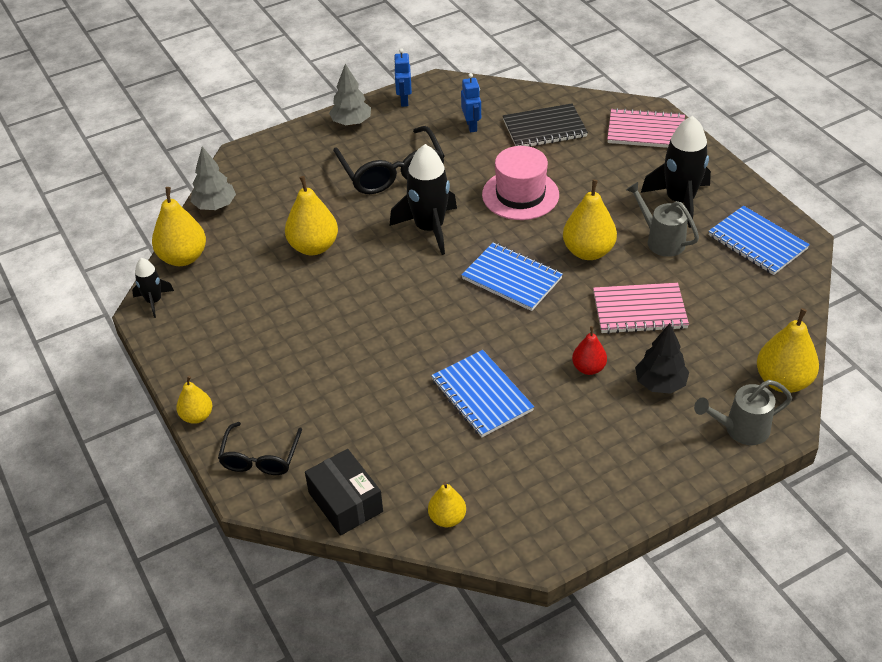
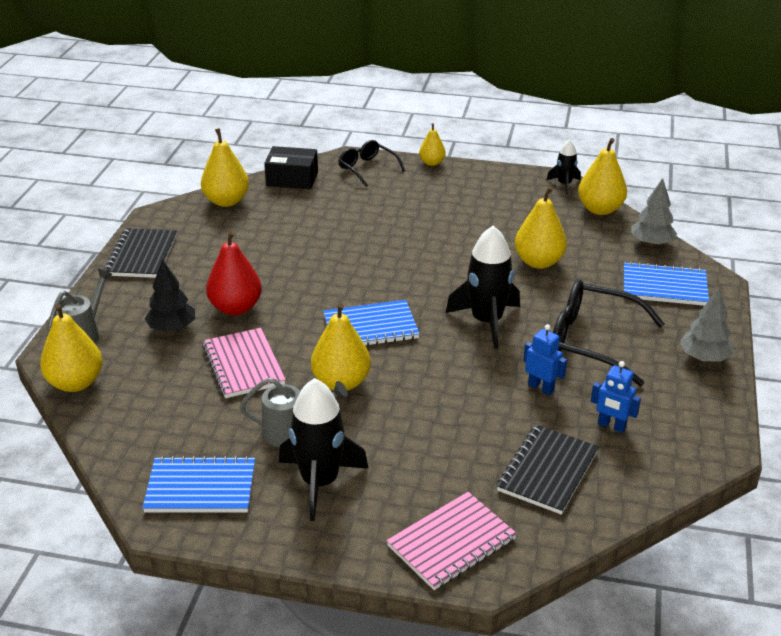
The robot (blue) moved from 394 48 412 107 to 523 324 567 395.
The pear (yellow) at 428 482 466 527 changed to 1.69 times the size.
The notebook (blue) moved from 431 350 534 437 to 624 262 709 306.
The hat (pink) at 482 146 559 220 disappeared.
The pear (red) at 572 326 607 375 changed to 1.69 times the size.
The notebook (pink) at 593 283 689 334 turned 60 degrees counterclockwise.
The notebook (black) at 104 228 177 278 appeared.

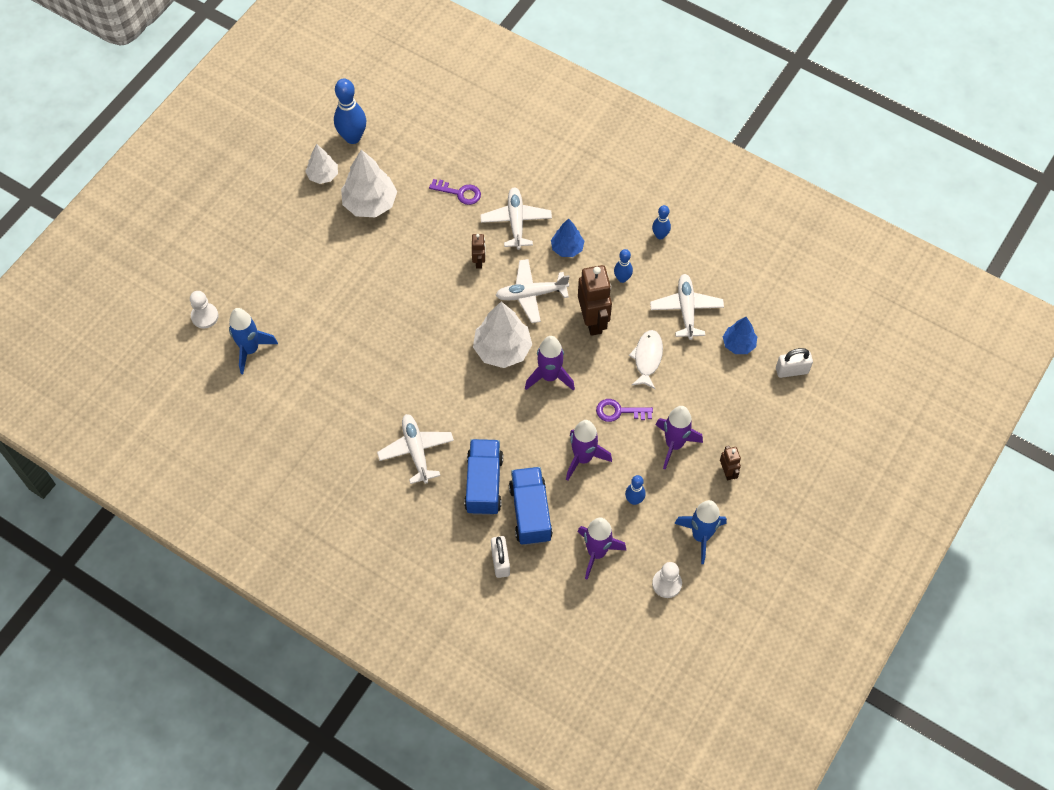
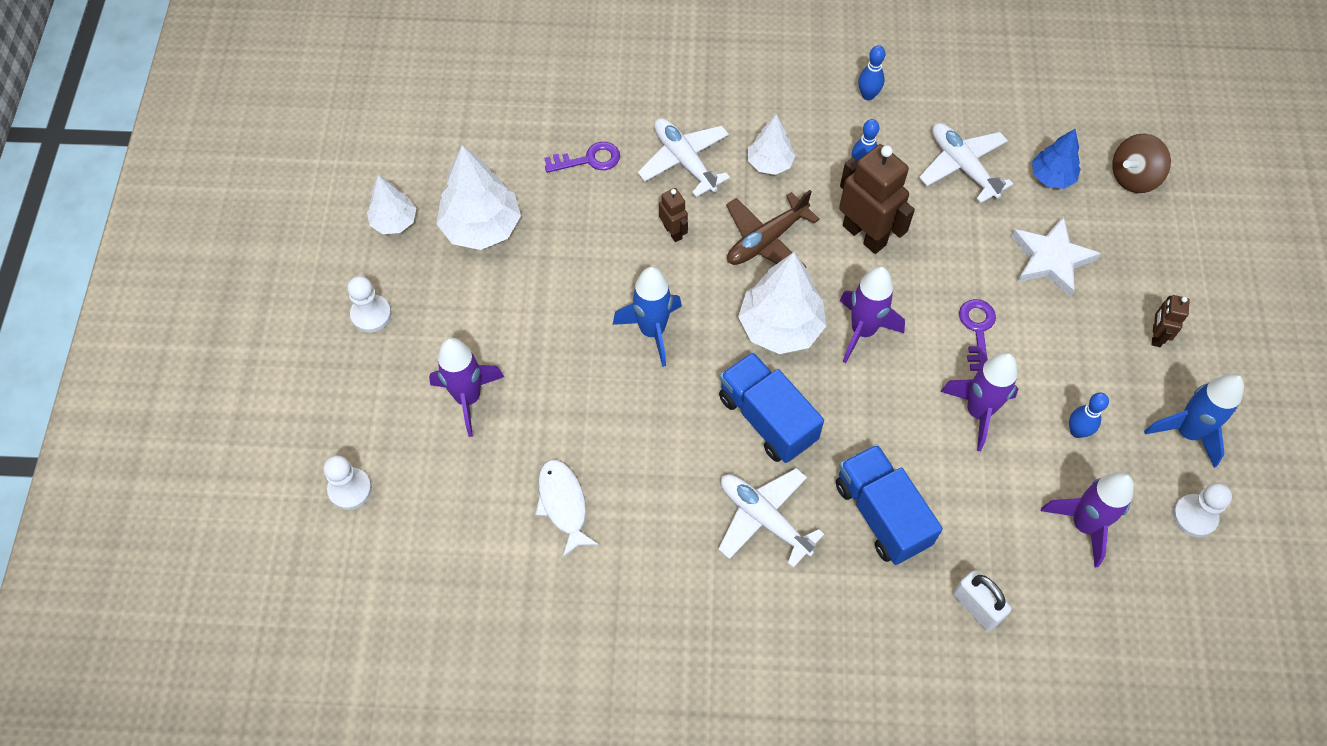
The rocket (blue) moved from 229 308 278 374 to 612 267 682 367.
The bowling pin (blue) at 334 78 366 144 disappeared.
The plane (white) at 496 259 569 323 became the plane (brown) at 726 190 820 267.
The truck (blue) moved from 509 467 553 545 to 719 352 824 463.
The tree (blue) at 551 218 584 257 became the tree (white) at 748 114 796 175.
The key (purple) at 596 399 653 422 turned 120 degrees clockwise.
The fish (white) moved from 629 330 663 389 to 535 460 599 557.
The rocket (purple) moved from 655 406 703 470 to 429 338 504 437.
The robot (brown) at 720 446 741 480 turned 120 degrees counterclockwise.
The padlock (white) at 776 348 813 378 was replaced by the spinning top (brown) at 1112 134 1171 193.
The pawn (white) at 347 276 391 332 appeared.
The star (white) at 1011 216 1101 297 appeared.

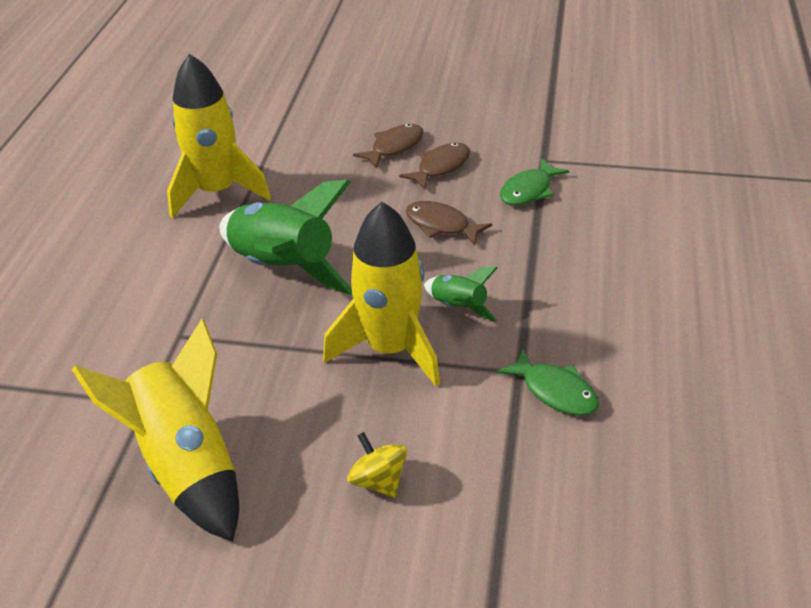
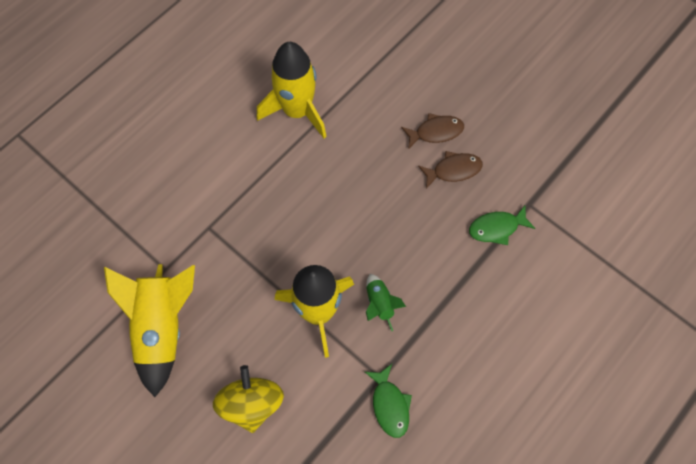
The rocket (green) at 219 180 352 295 disappeared.
The spinning top (yellow) at 347 432 407 498 changed to 1.65 times the size.
The fish (brown) at 406 201 492 246 disappeared.

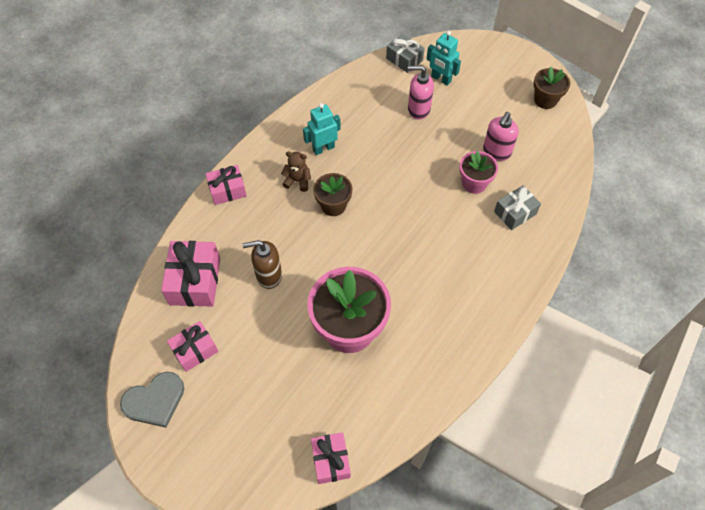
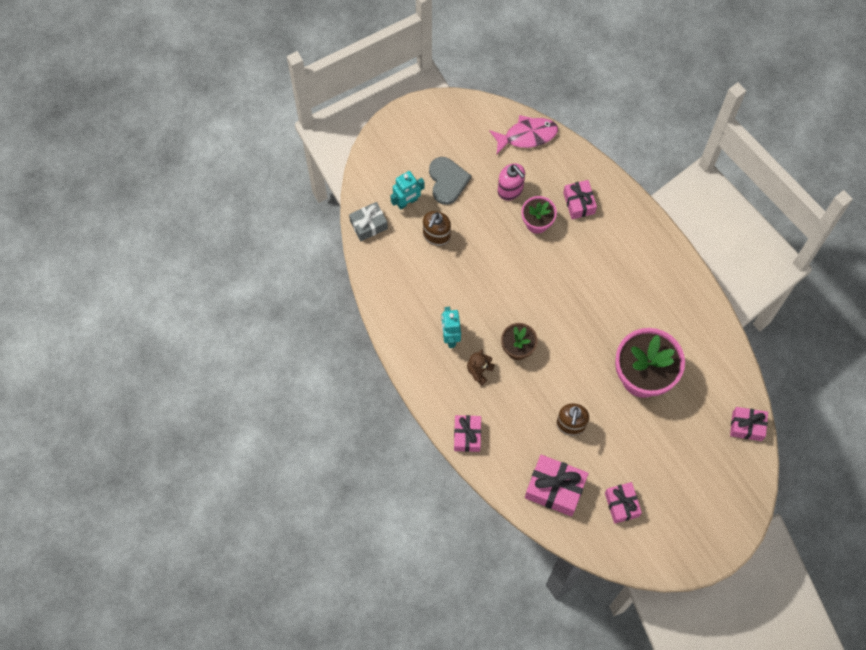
The heart (grey) moved from 120 372 184 428 to 429 157 471 205.
The soap dispenser (pink) at 408 66 434 120 became the soap dispenser (brown) at 423 211 451 246.
The gift (grey) at 494 185 541 230 became the gift (pink) at 563 180 597 219.
The flower pot (brown) at 534 67 570 109 disappeared.
The fish (pink) at 489 115 558 155 appeared.

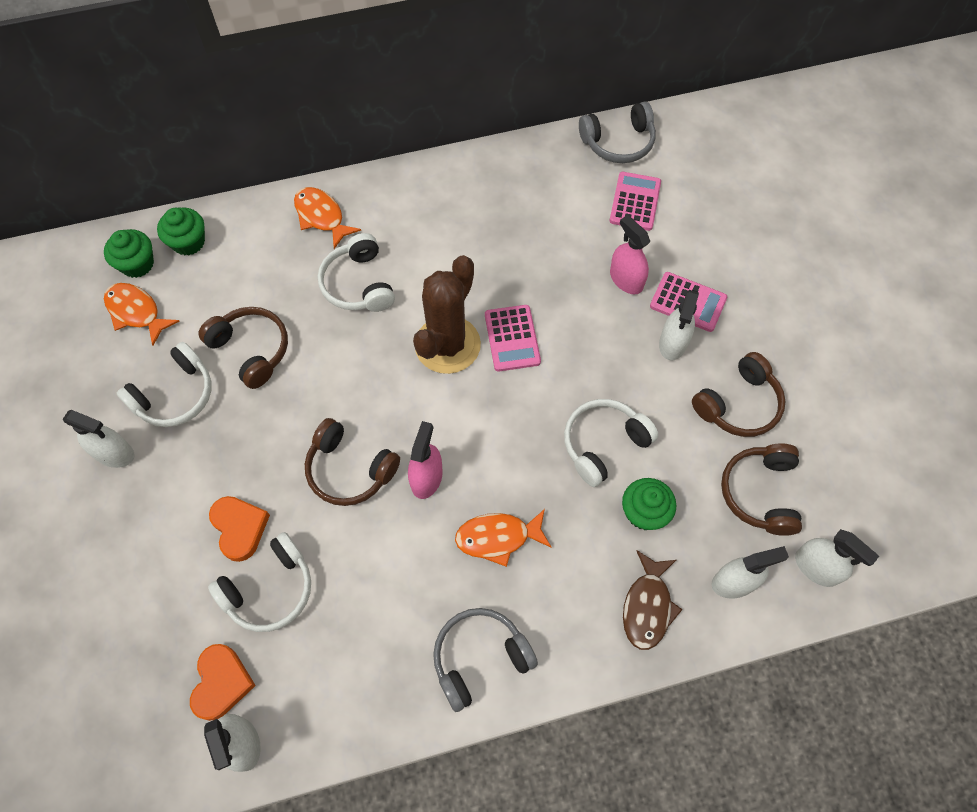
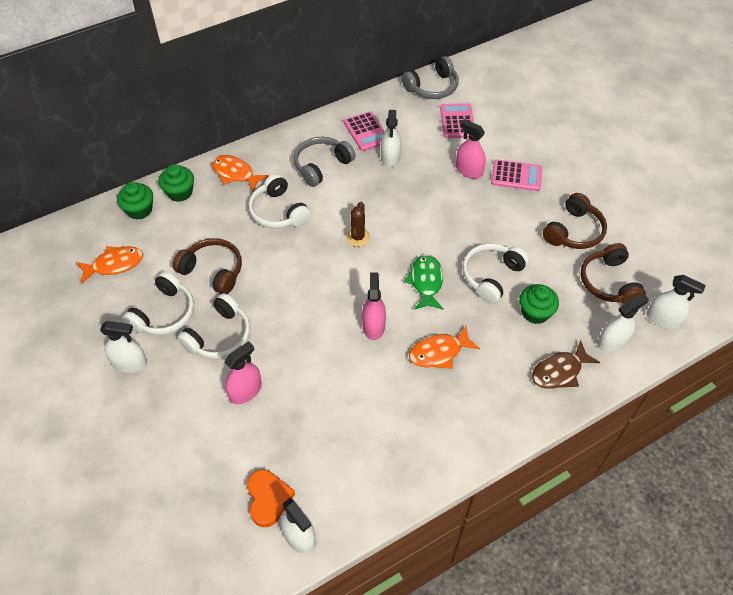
The cupcake (green) moved from 104 229 154 278 to 159 164 194 202.
The fish (orange) at 104 283 180 346 turned 135 degrees clockwise.
The headphones (white) moved from 208 532 311 632 to 177 293 250 359.
The heart (orange) at 209 496 270 562 was replaced by the spray bottle (pink) at 224 341 262 404.
The headphones (brown) at 305 418 400 506 disappeared.
The cactus (brown) at 413 255 481 374 changed to 0.49 times the size.
The headphones (grey) moved from 433 608 538 712 to 294 137 356 187.
The calculator (pink) moved from 485 305 541 371 to 344 111 385 151.
The fish (brown) at 623 550 682 650 turned 60 degrees clockwise.
The spray bottle (white) moved from 659 290 699 361 to 381 110 401 167.
The fish (green) at 404 254 443 310 appeared.

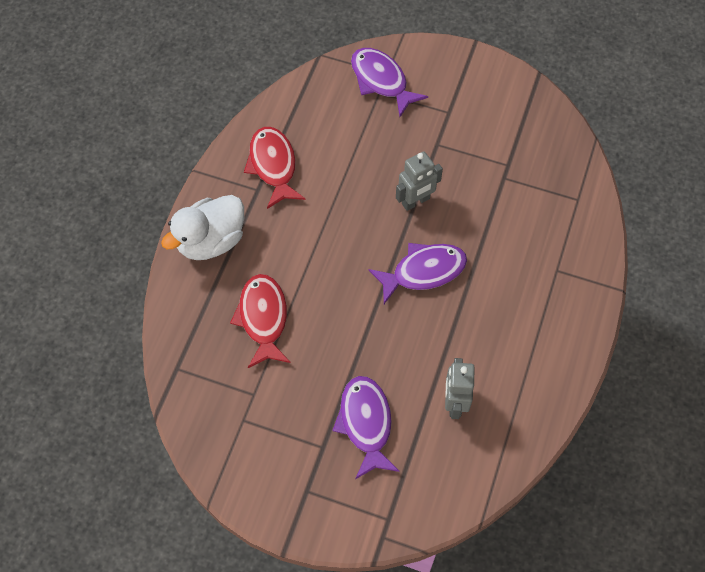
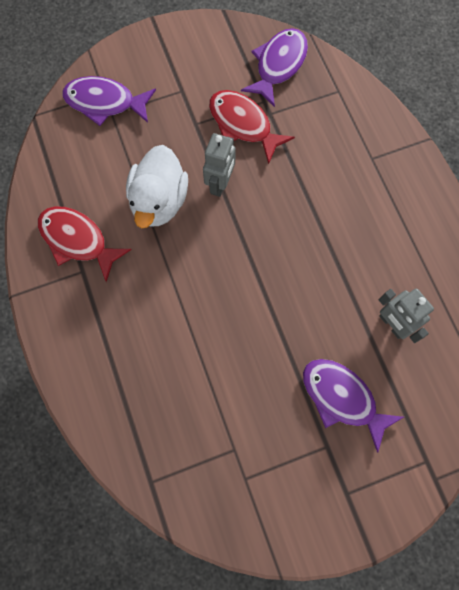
The duck (white) moved from 161 195 244 260 to 126 145 188 228.
The fish (red) moved from 230 274 291 368 to 209 90 295 164.
The fish (purple) moved from 368 243 467 304 to 241 28 308 107.

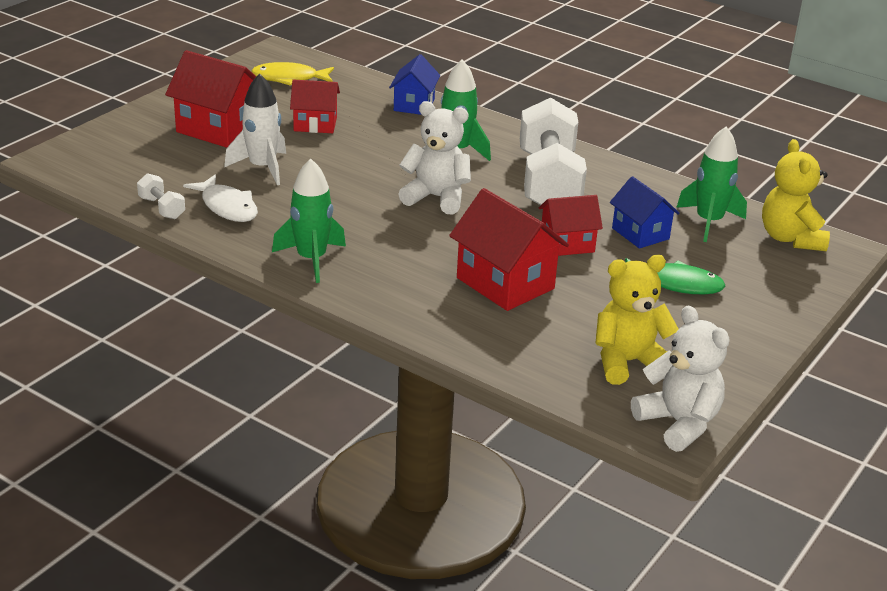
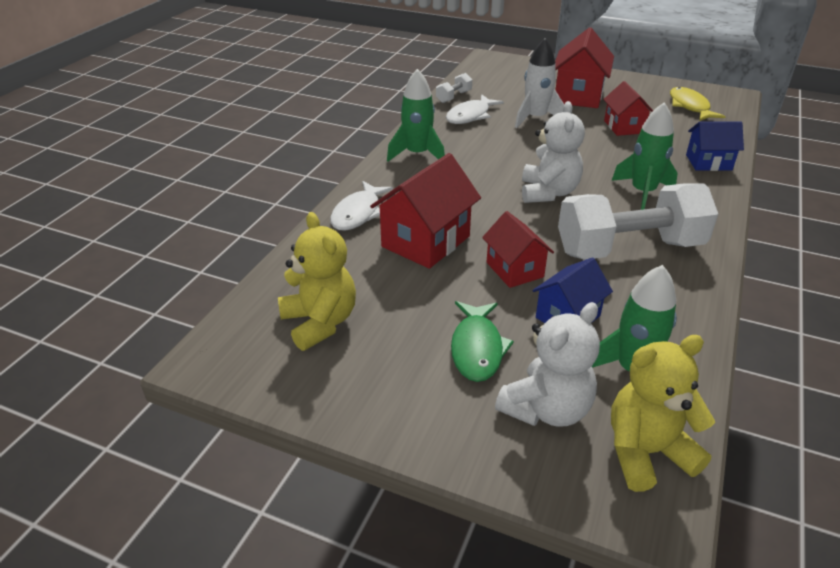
The teddy bear (white) moved from 631 306 730 452 to 495 302 600 427.
The fish (white) at 330 181 393 231 appeared.

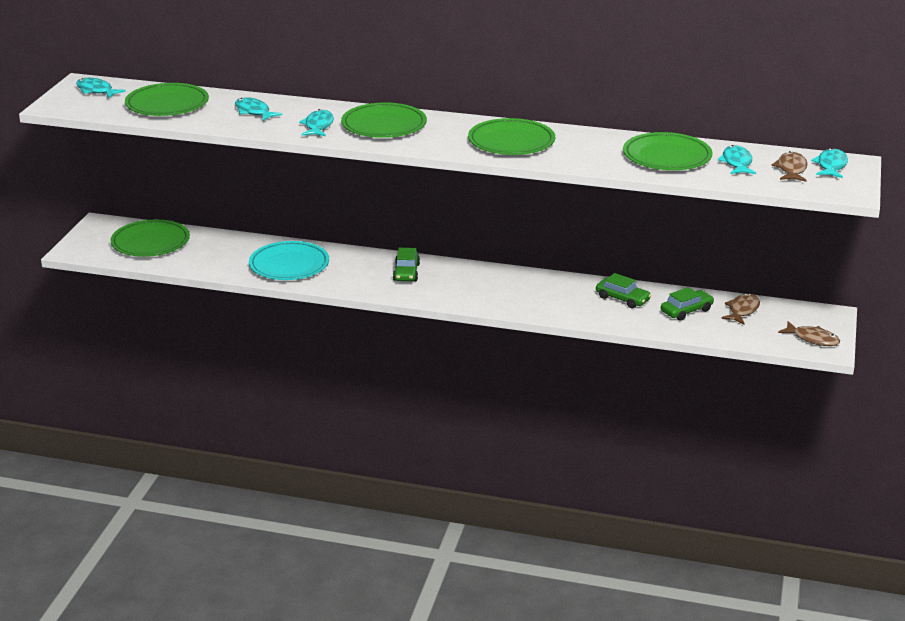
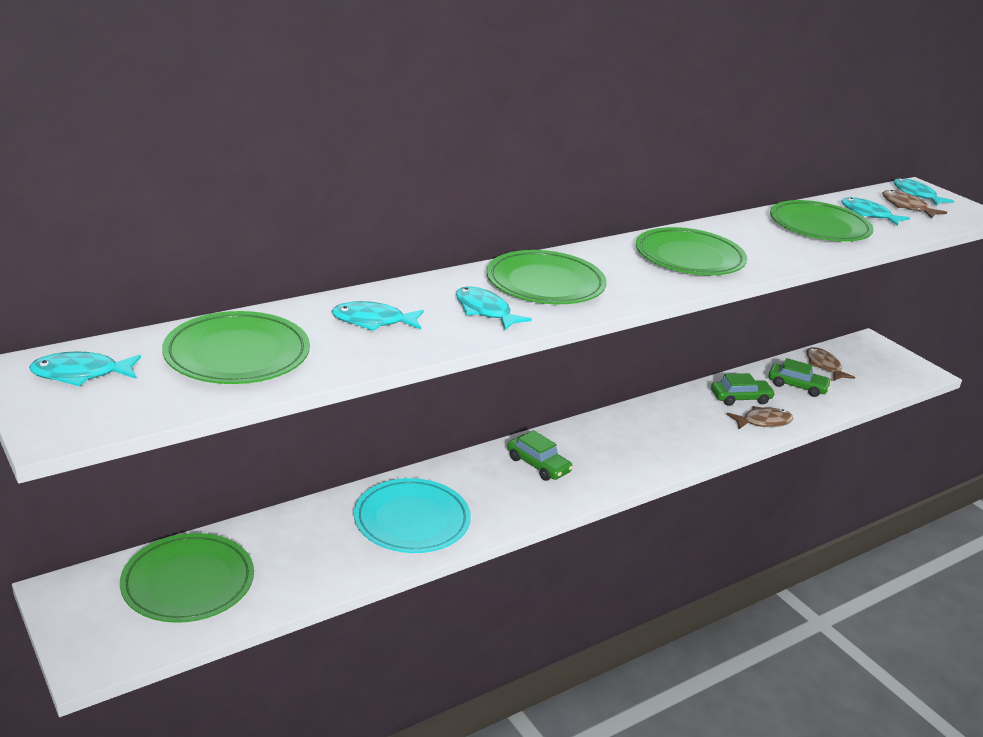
The car (green) at 661 287 714 321 turned 105 degrees clockwise.
The fish (brown) moved from 778 321 840 346 to 727 406 794 429.

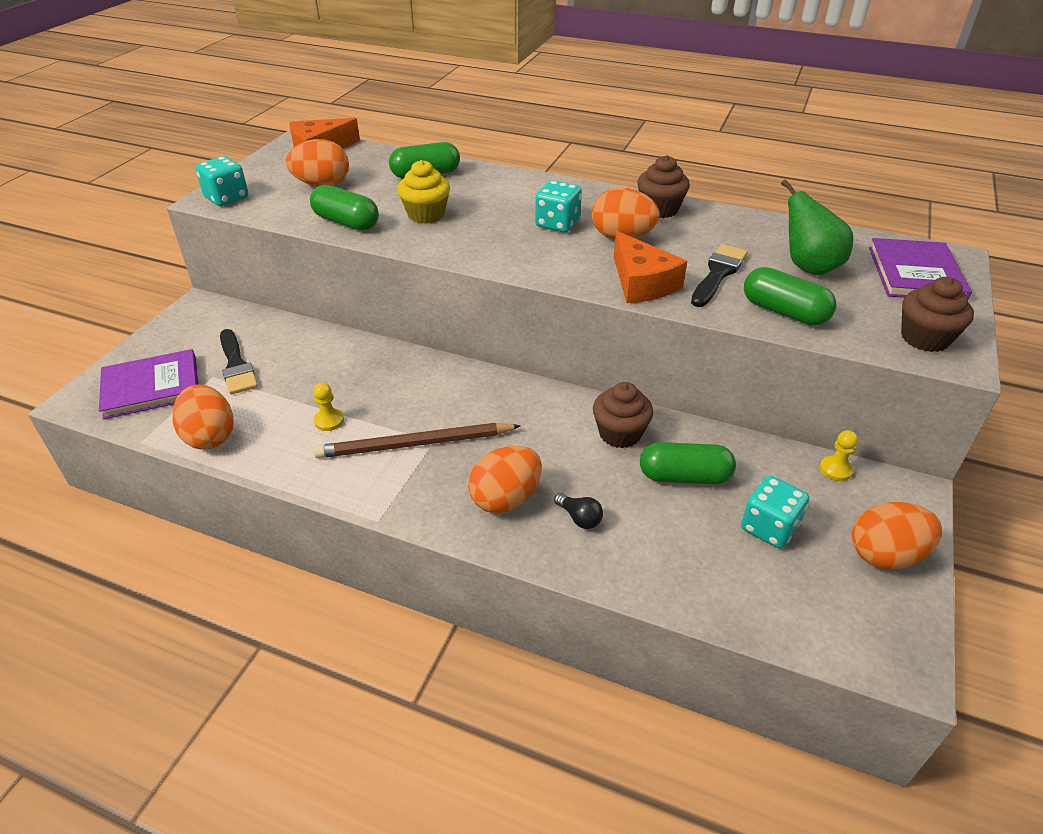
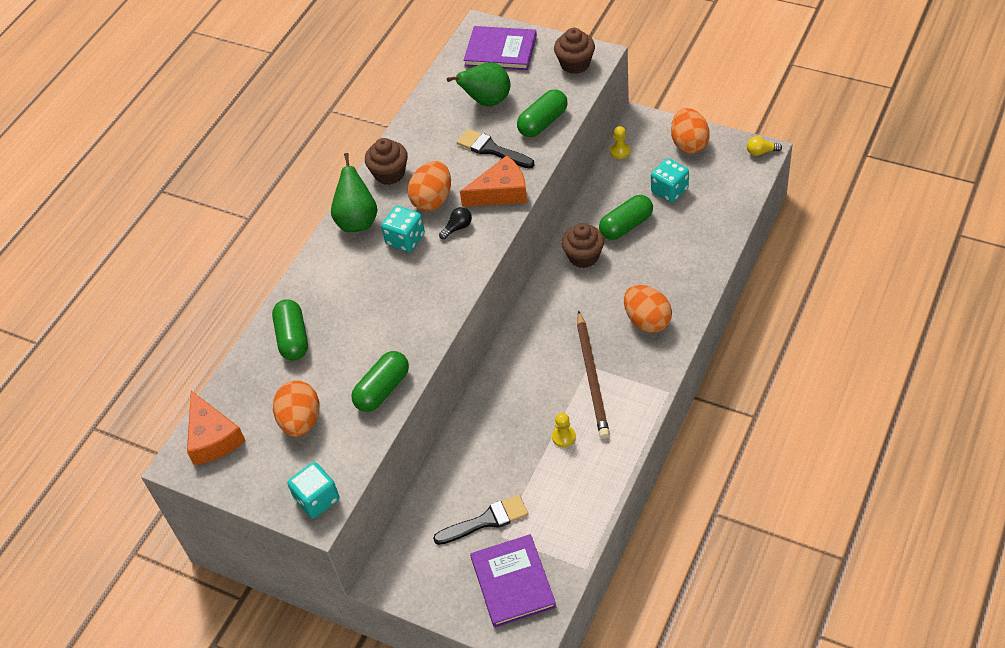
The egg (orange) at 172 385 234 449 disappeared.
The cupcake (yellow) at 398 160 450 223 disappeared.
The light bulb (black) moved from 554 493 603 529 to 439 207 472 239.
The capsule (green) at 640 442 736 484 turned 45 degrees clockwise.
The pear (green) at 331 153 377 232 appeared.
The light bulb (yellow) at 747 136 782 156 appeared.

